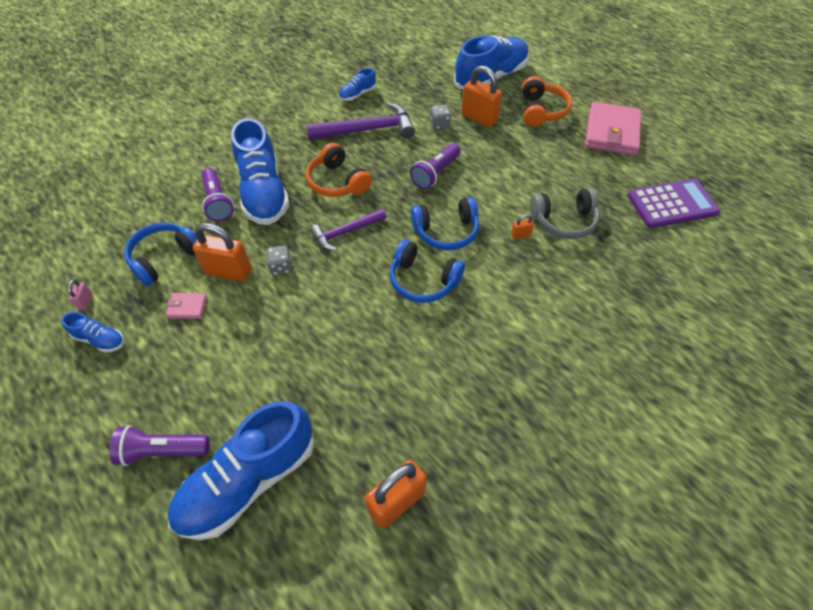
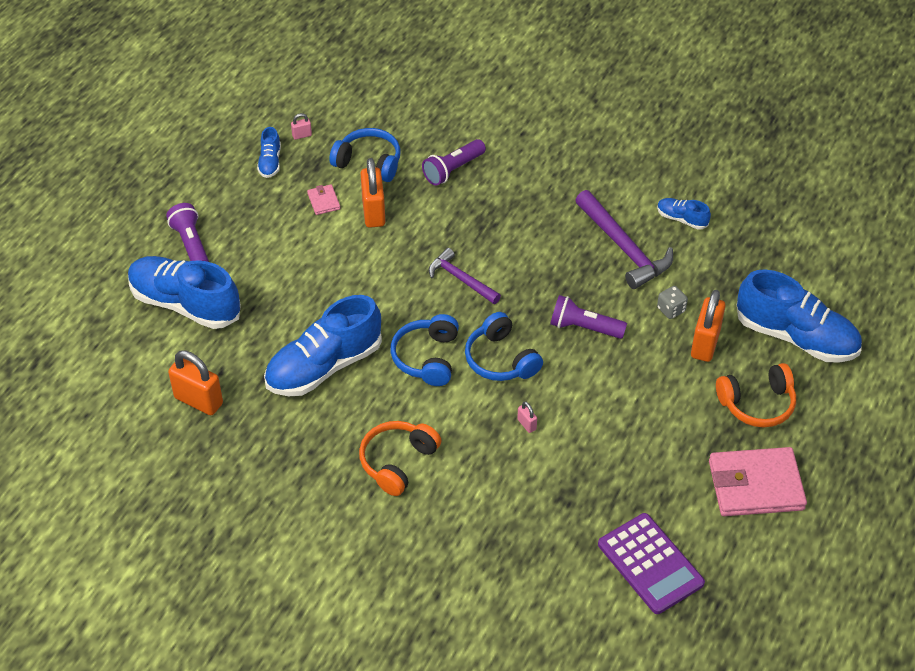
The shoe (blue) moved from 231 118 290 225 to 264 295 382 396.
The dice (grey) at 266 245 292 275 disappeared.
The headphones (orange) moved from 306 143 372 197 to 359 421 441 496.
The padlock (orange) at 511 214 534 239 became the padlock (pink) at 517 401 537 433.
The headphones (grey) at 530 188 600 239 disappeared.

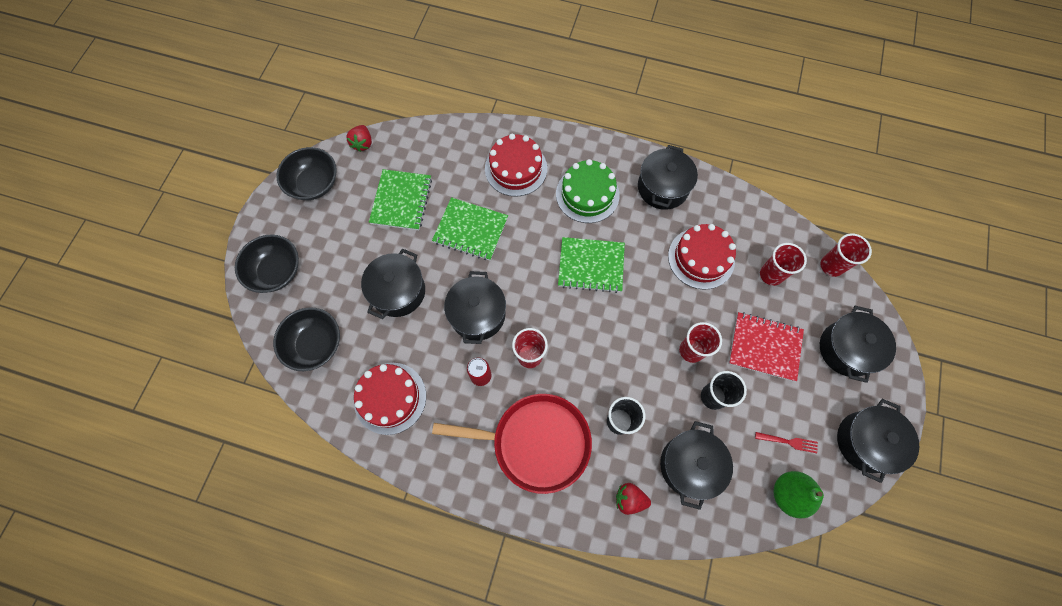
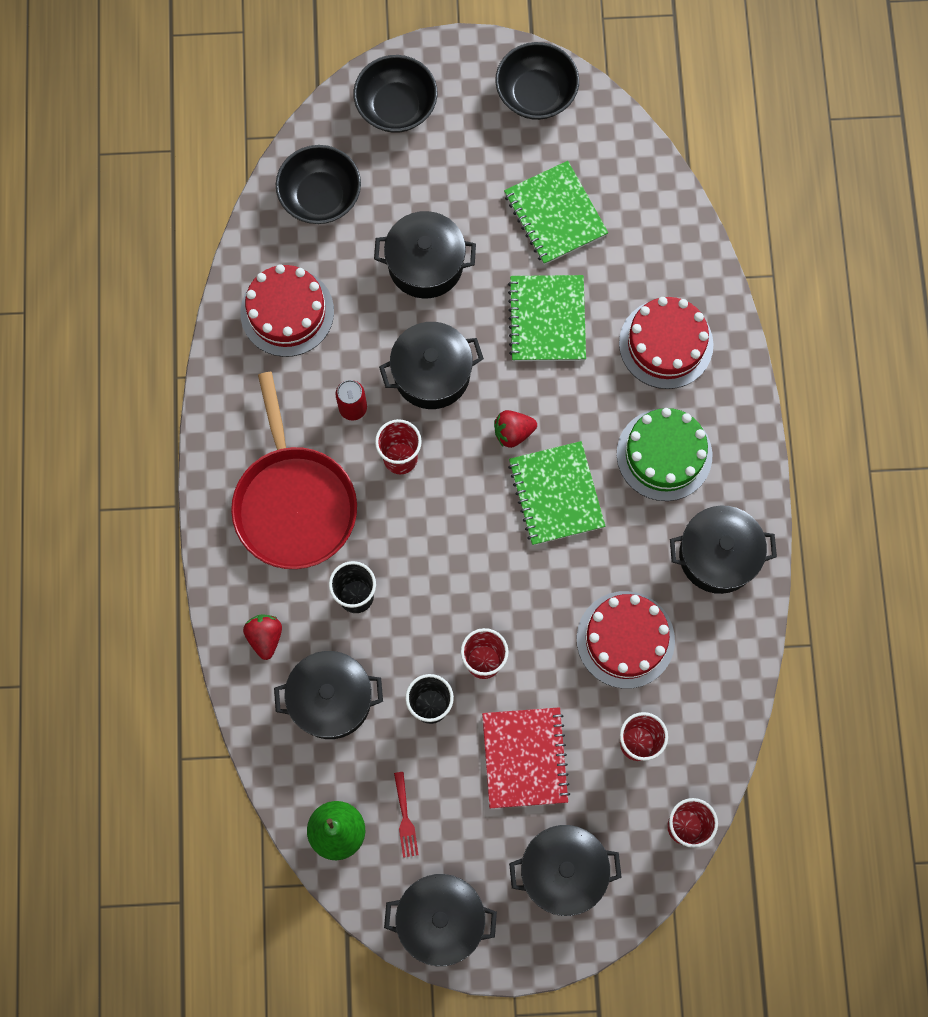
The strawberry (red) moved from 346 125 372 152 to 494 410 537 448.
The notebook (green) at 369 169 432 230 turned 75 degrees clockwise.

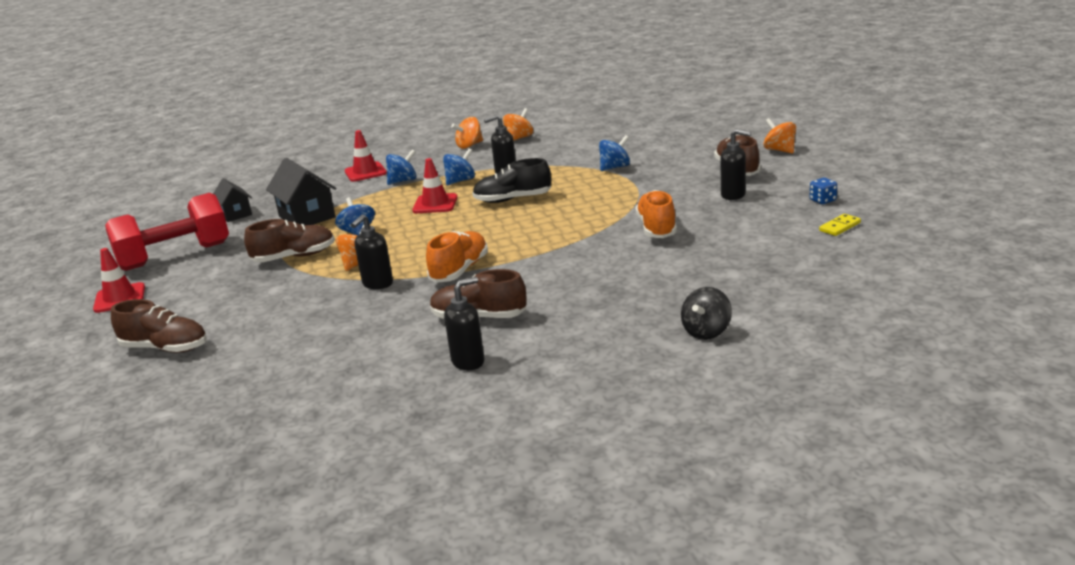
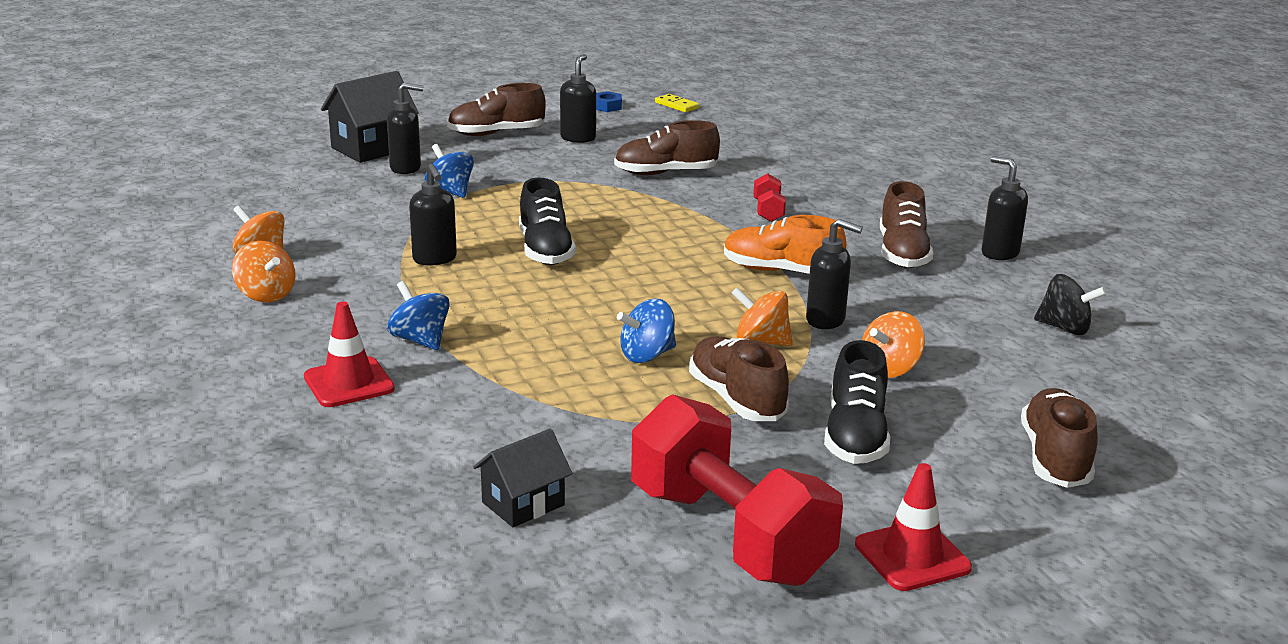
The house (black) moved from 266 158 336 226 to 321 71 419 163.
The traffic cone (red) at 412 158 458 213 disappeared.
The spinning top (blue) at 443 148 475 185 disappeared.
The shoe (orange) at 635 190 677 238 became the shoe (brown) at 614 120 720 175.
The spinning top (black) moved from 681 287 732 340 to 1034 274 1107 335.
The spinning top (orange) moved from 764 118 796 153 to 862 311 925 378.
The dice (blue) at 810 178 837 204 was replaced by the nut (blue) at 596 91 622 112.
The soap dispenser (black) at 387 83 424 174 appeared.
The dumbbell (red) at 753 173 786 222 appeared.
The shoe (black) at 824 340 890 464 appeared.

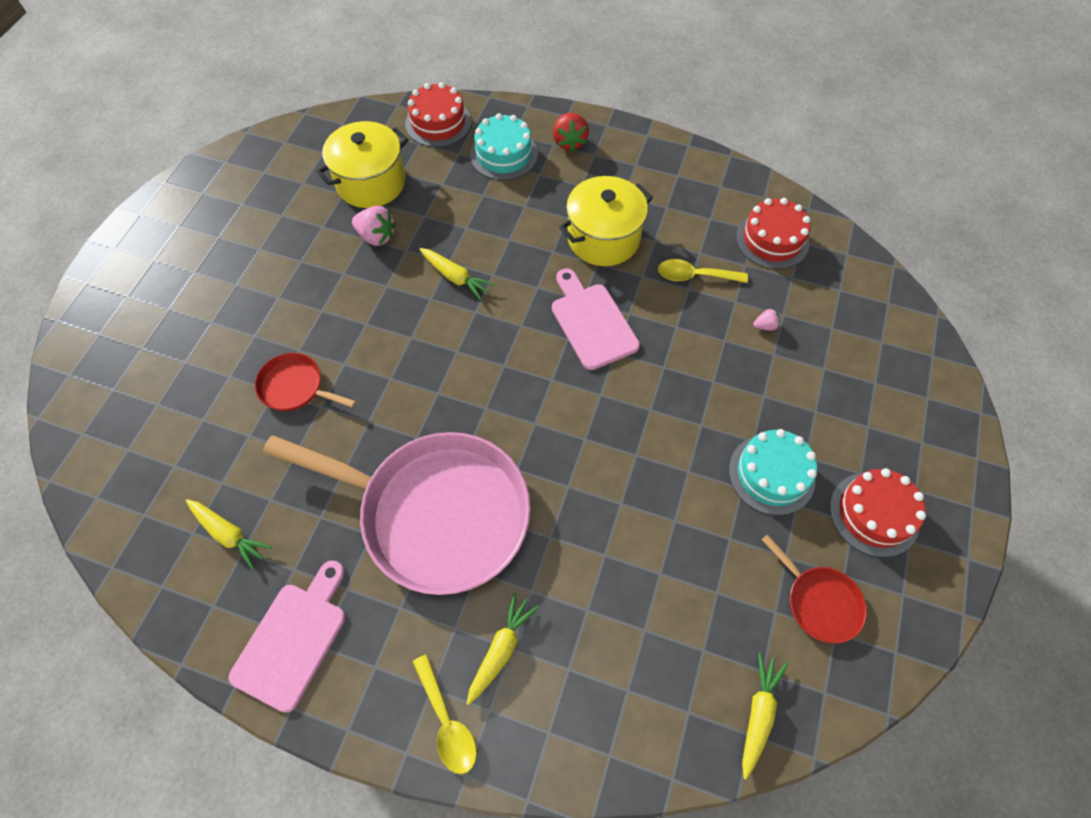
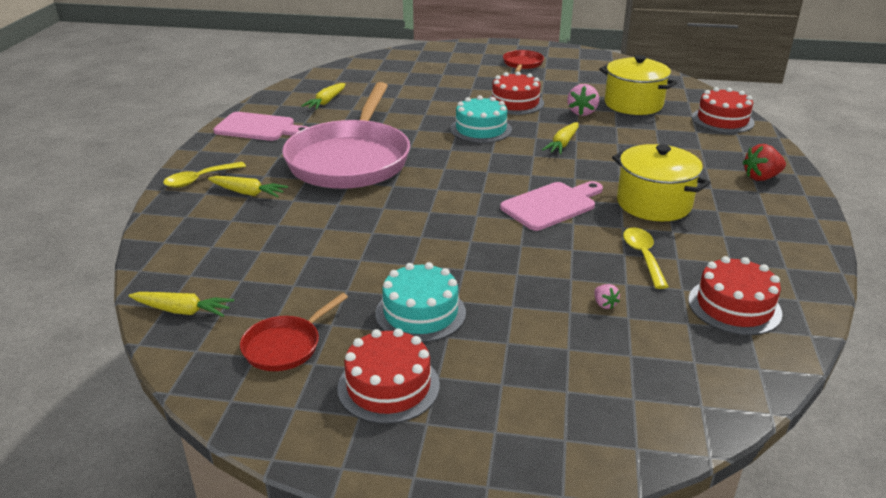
The pan (red) moved from 255 353 356 411 to 503 50 544 72.
The cake (turquoise) moved from 470 113 538 180 to 450 95 512 143.
The cake (red) at 488 71 544 115 appeared.

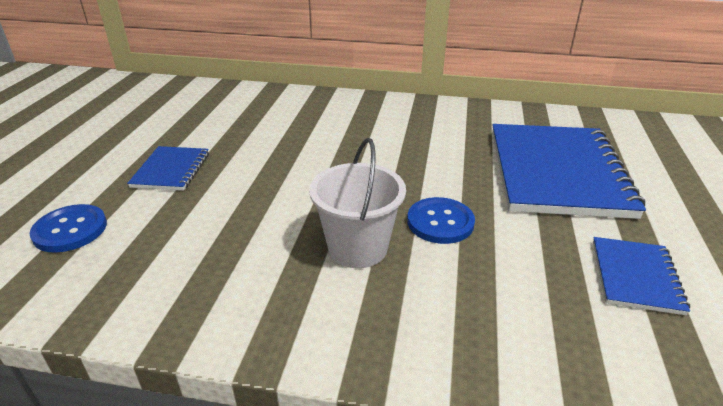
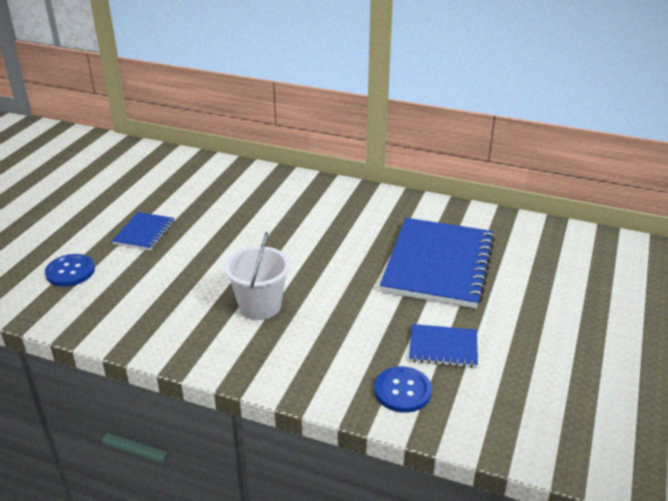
The button (blue) moved from 407 197 475 244 to 374 366 432 413.
The notebook (blue) at 593 237 690 315 turned 75 degrees clockwise.

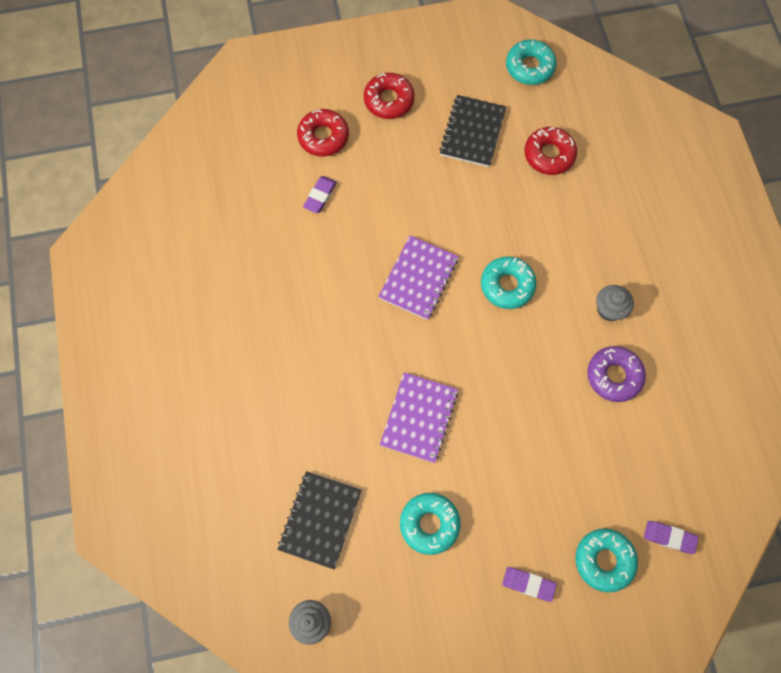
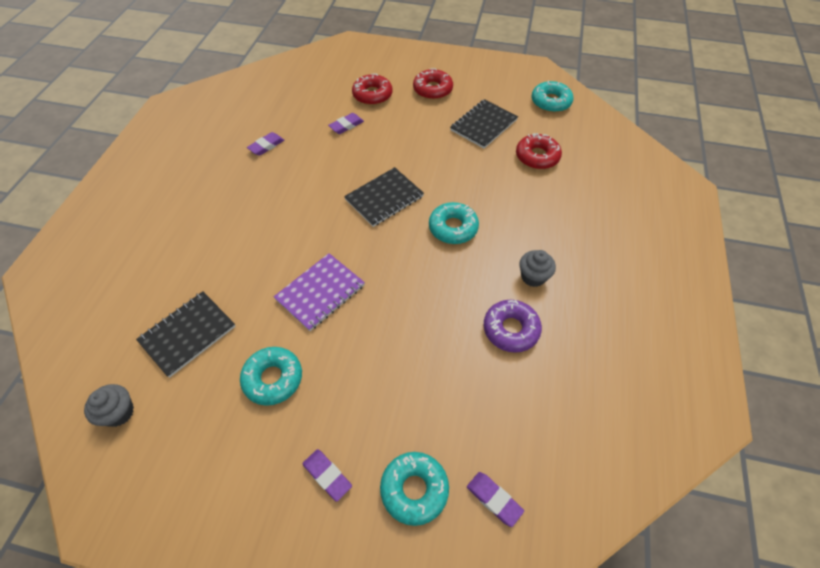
The notebook (purple) at 378 235 459 320 became the notebook (black) at 344 167 424 227.
The eraser (purple) at 247 132 284 156 appeared.

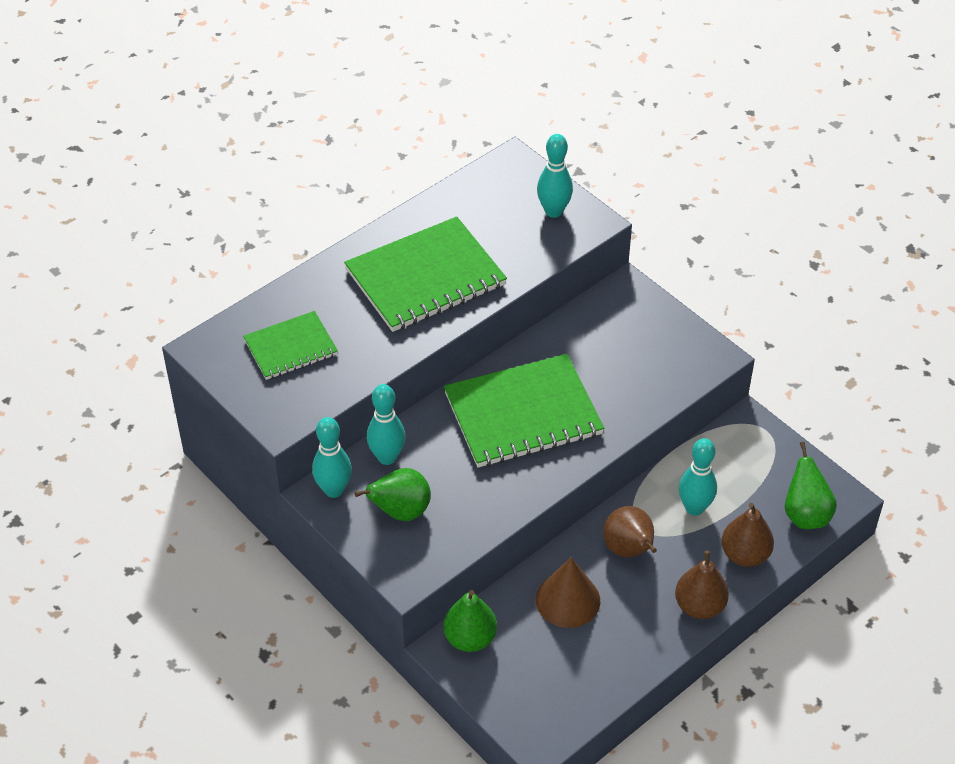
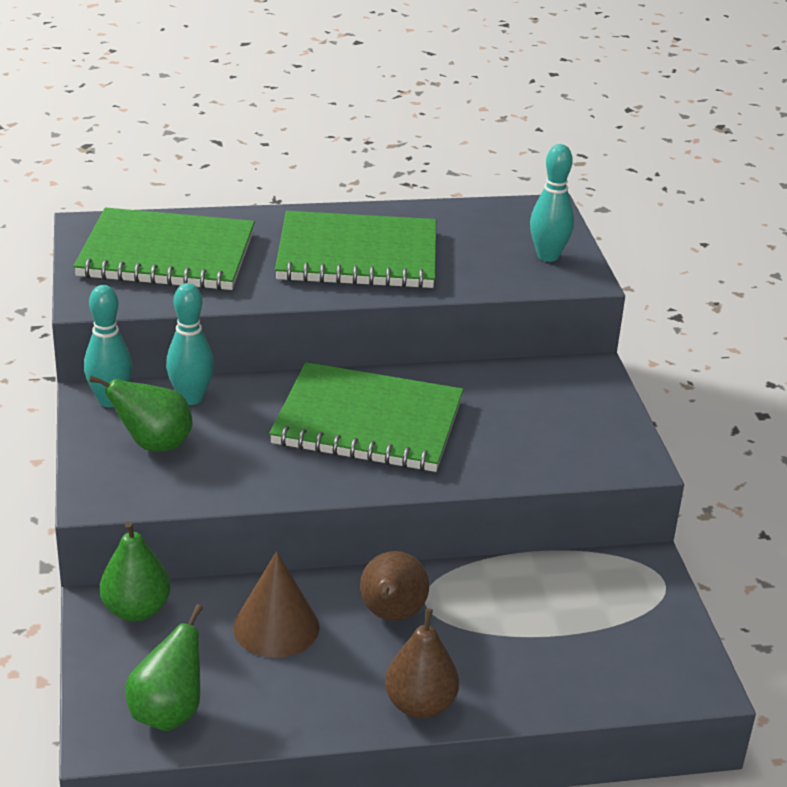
The notebook (green) at 243 311 338 380 changed to 1.73 times the size.
The bowling pin (turquoise) at 679 438 717 516 disappeared.
The pear (brown) at 721 503 774 567 disappeared.
The pear (green) moved from 785 442 837 529 to 125 604 203 731.

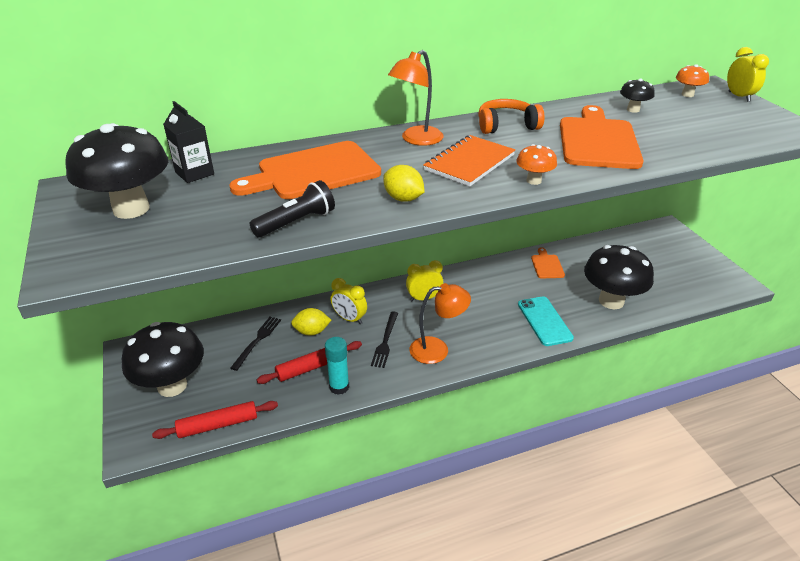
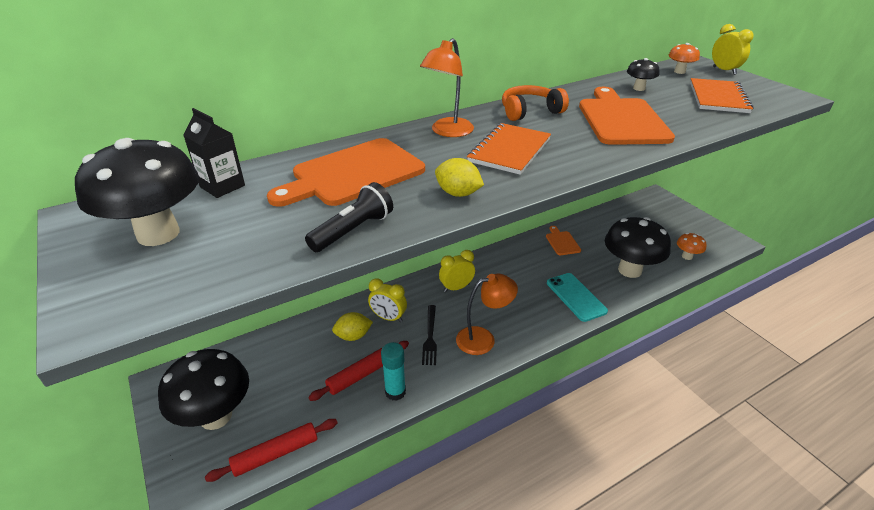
The fork (black) at 230 317 281 371 disappeared.
The mushroom (orange) moved from 516 144 557 185 to 677 233 707 260.
The notebook (orange) at 690 78 753 113 appeared.

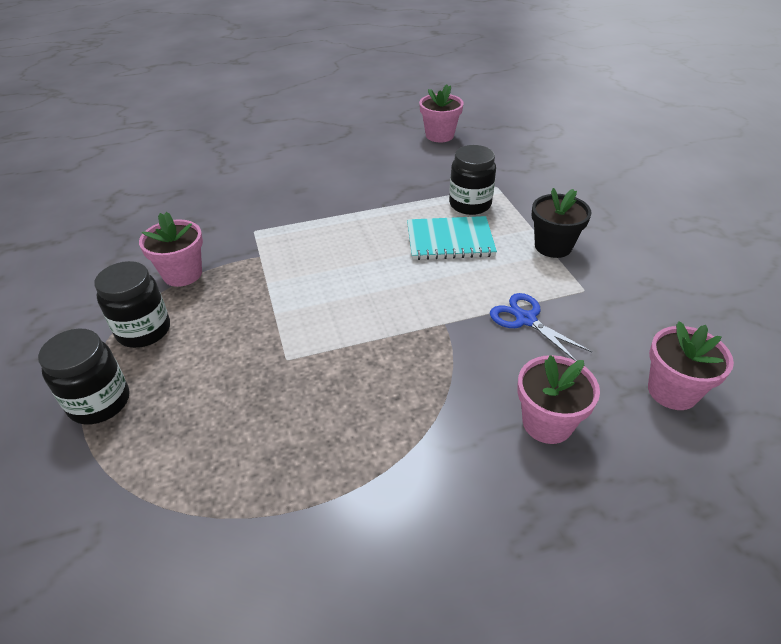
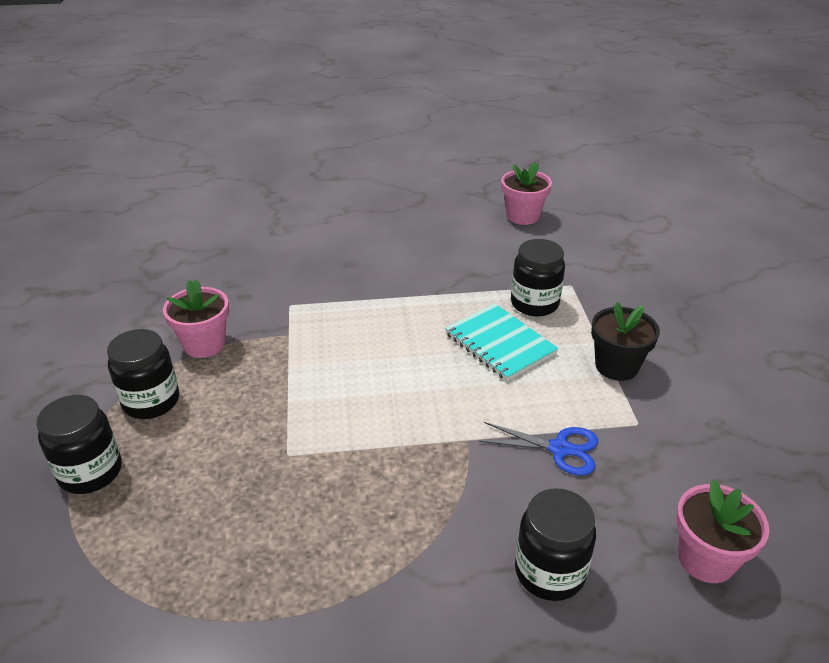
The notebook (turquoise) at 407 216 497 260 turned 45 degrees clockwise.
The scissors (blue) at 490 293 592 361 turned 135 degrees clockwise.
The flower pot (pink) at 517 355 600 444 was replaced by the jar (black) at 515 488 596 601.

